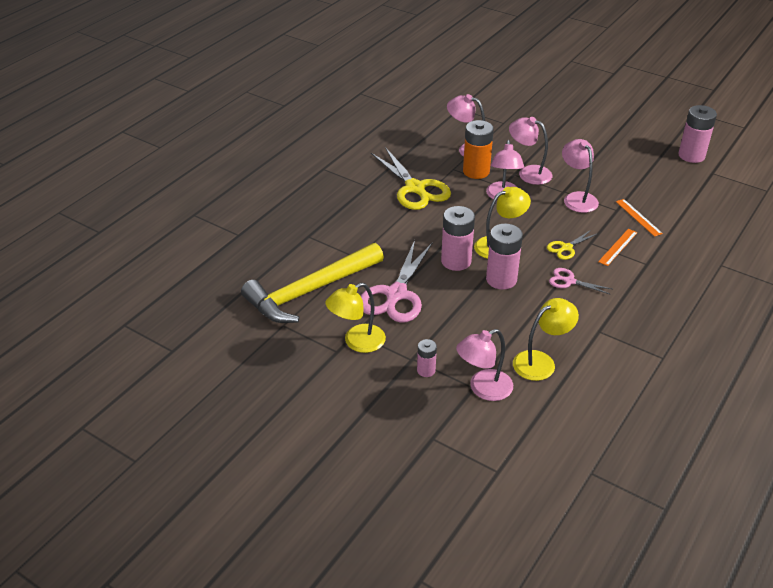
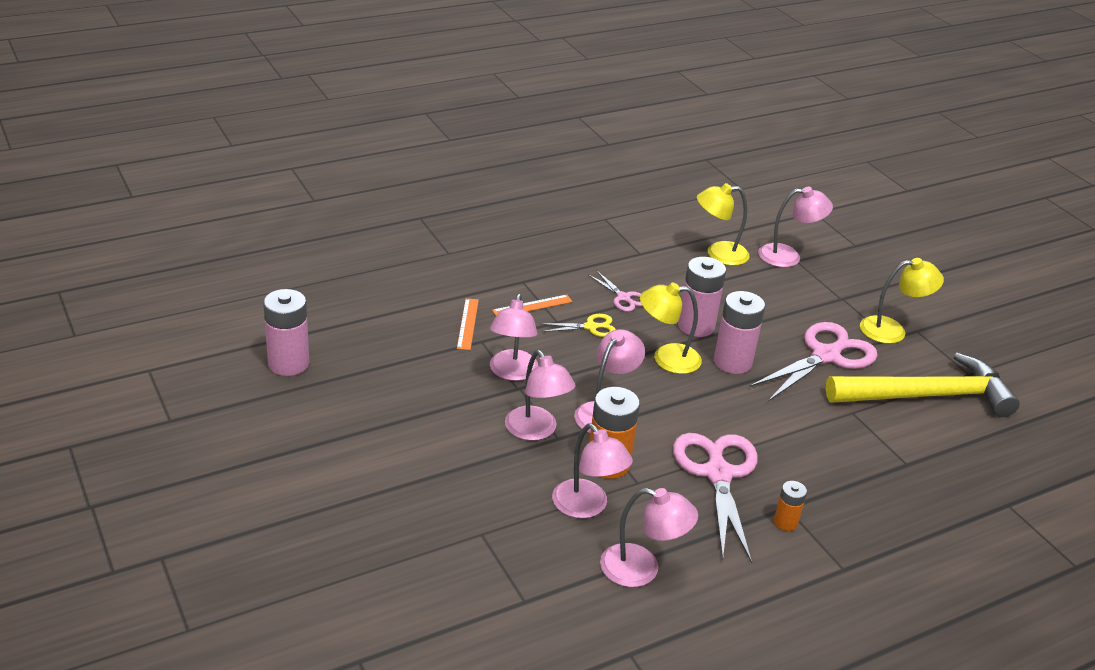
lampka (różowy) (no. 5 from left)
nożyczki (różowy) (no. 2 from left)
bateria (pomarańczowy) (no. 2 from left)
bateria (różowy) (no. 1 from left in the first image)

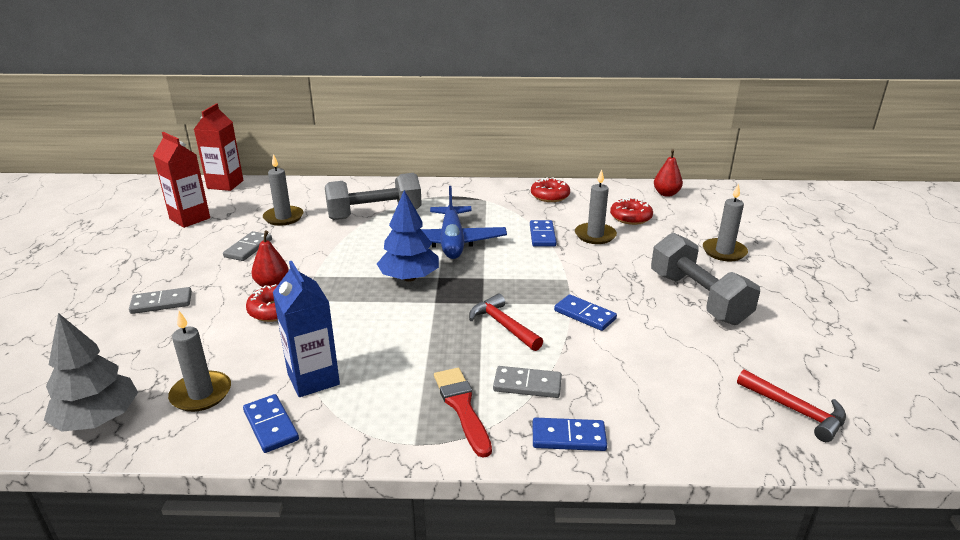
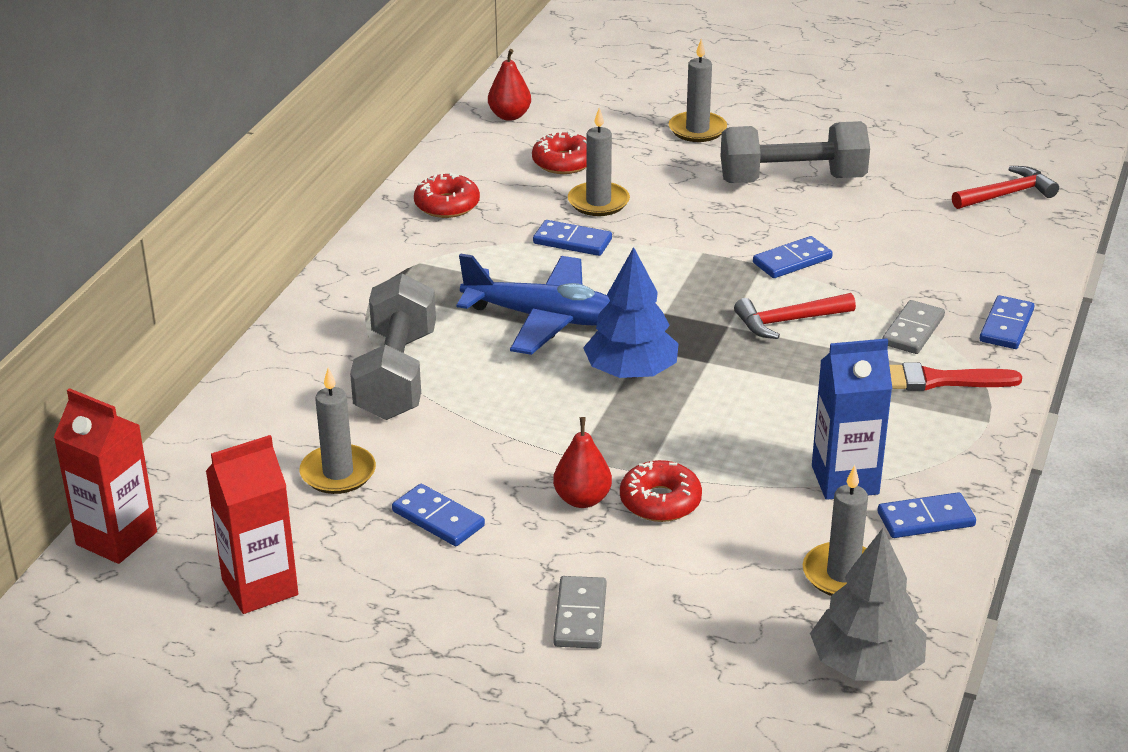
kostka domina (niebieski) (no. 1 from left)

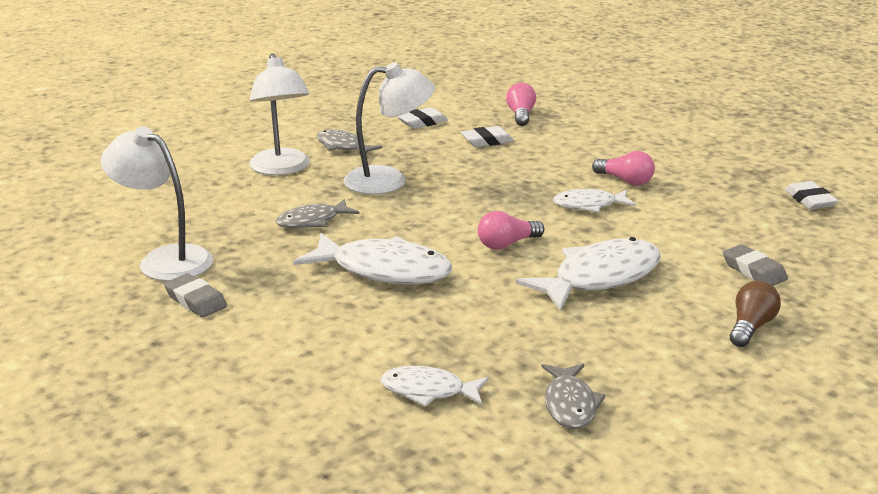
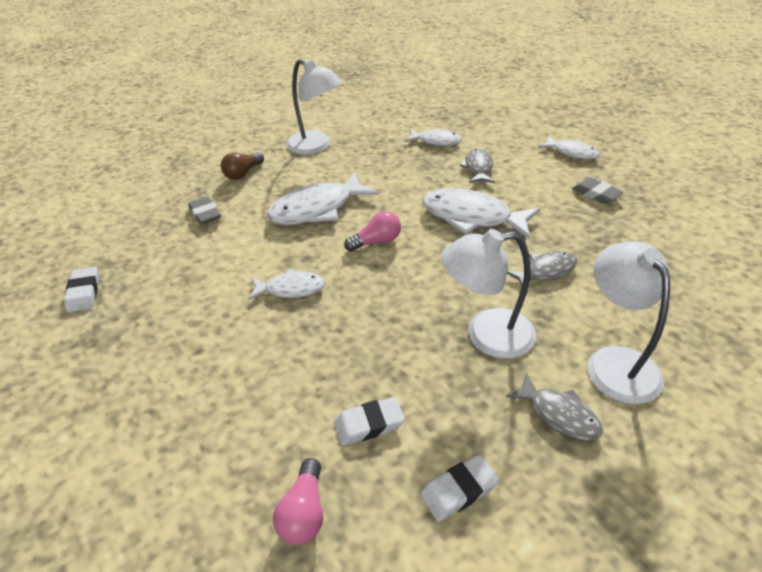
lampka (biały) (no. 1 from left)
ryba (szary) (no. 1 from left)
ryba (biały) (no. 5 from left)
żarówka (różowy) (no. 3 from left in the first image)

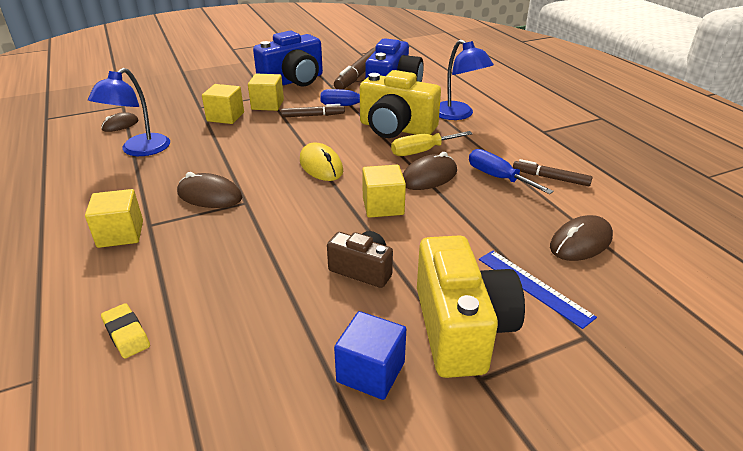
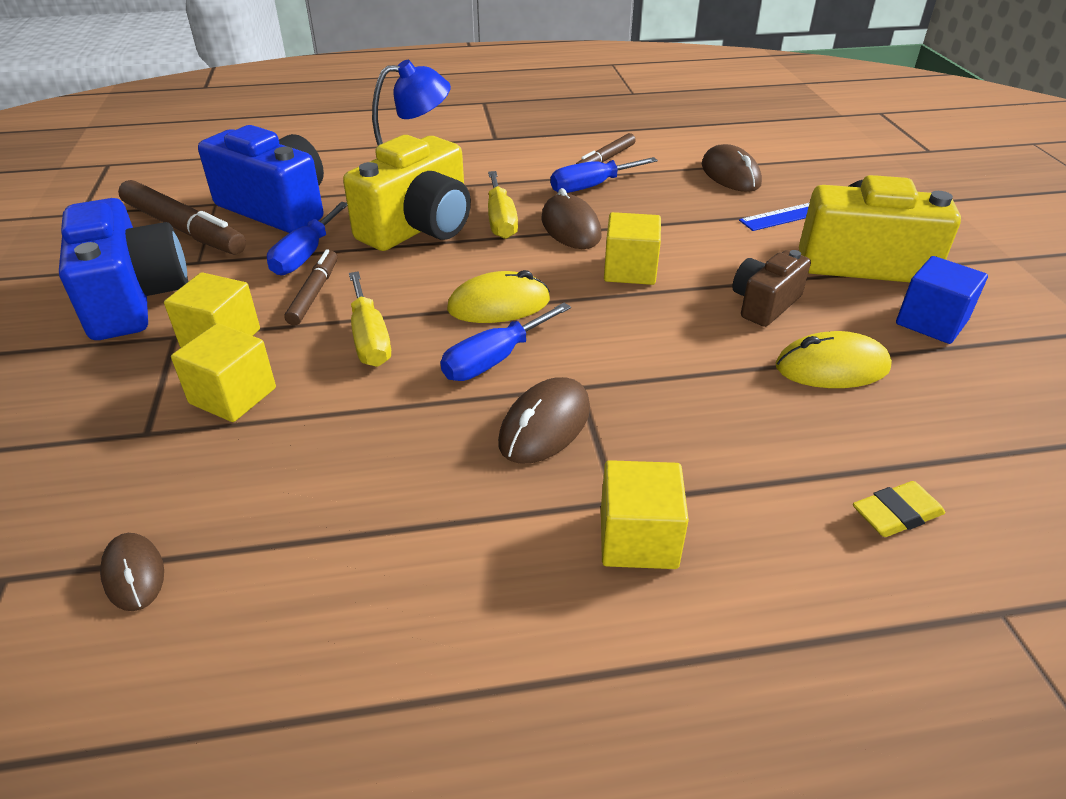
śrubokręt (żółty) (no. 1 from left)
śrubokręt (niebieski) (no. 2 from left)
myszka (żółty) (no. 2 from left)
lampka (niebieski) (no. 1 from left in the first image)

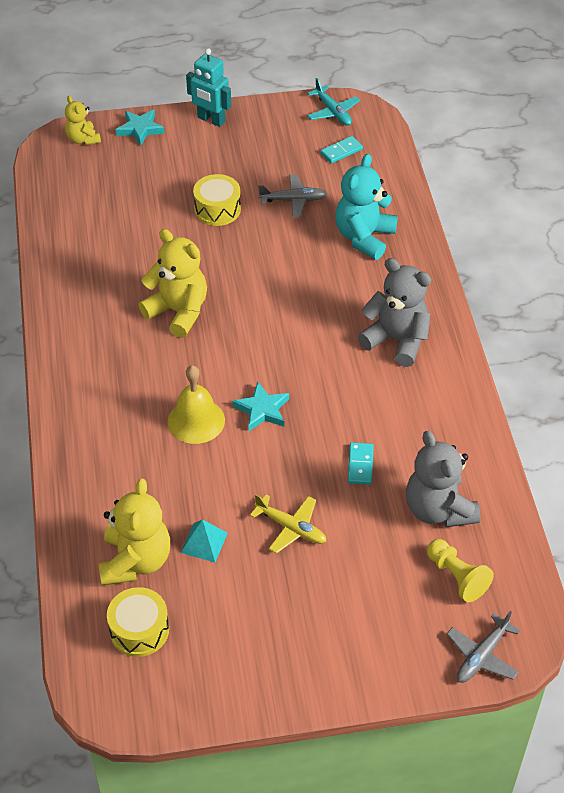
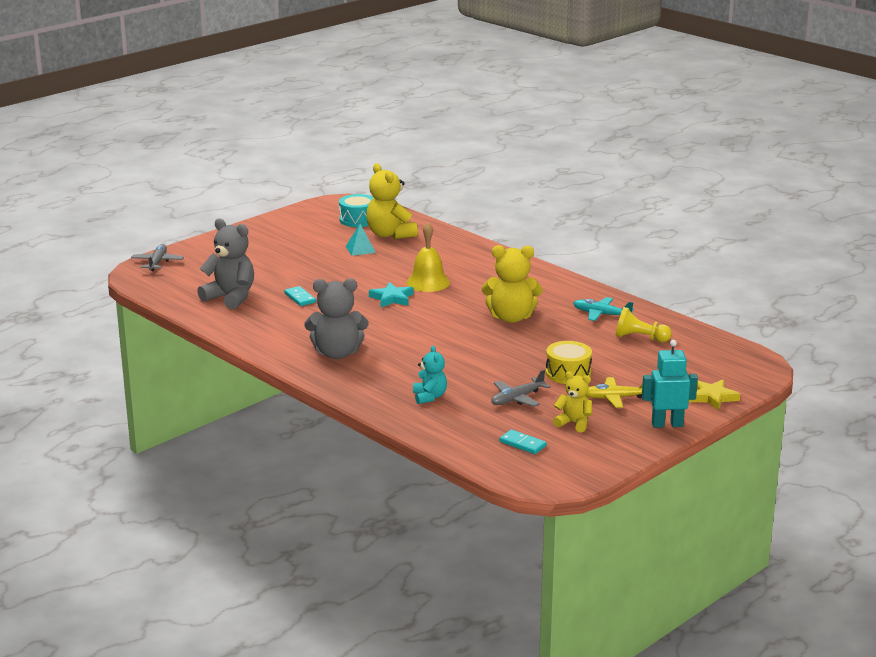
bęben (turkusowy)
miś (turkusowy)
kostka domina (turkusowy) (no. 2 from left)
miś (żółty) (no. 3 from left)
samolot (turkusowy)
samolot (żółty)
pionek (żółty)
gwiazda (żółty)

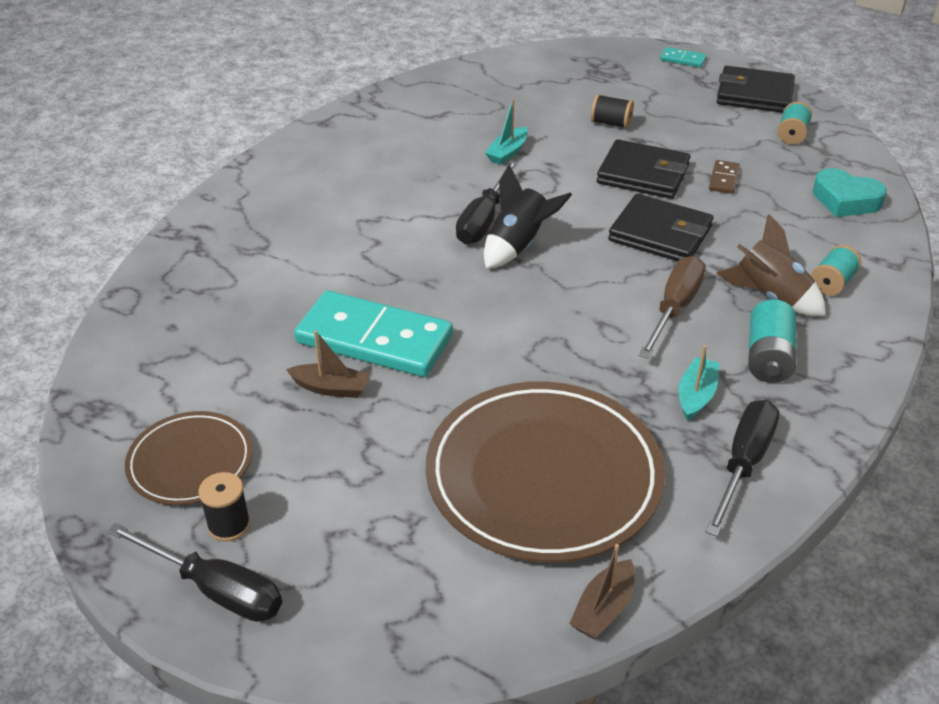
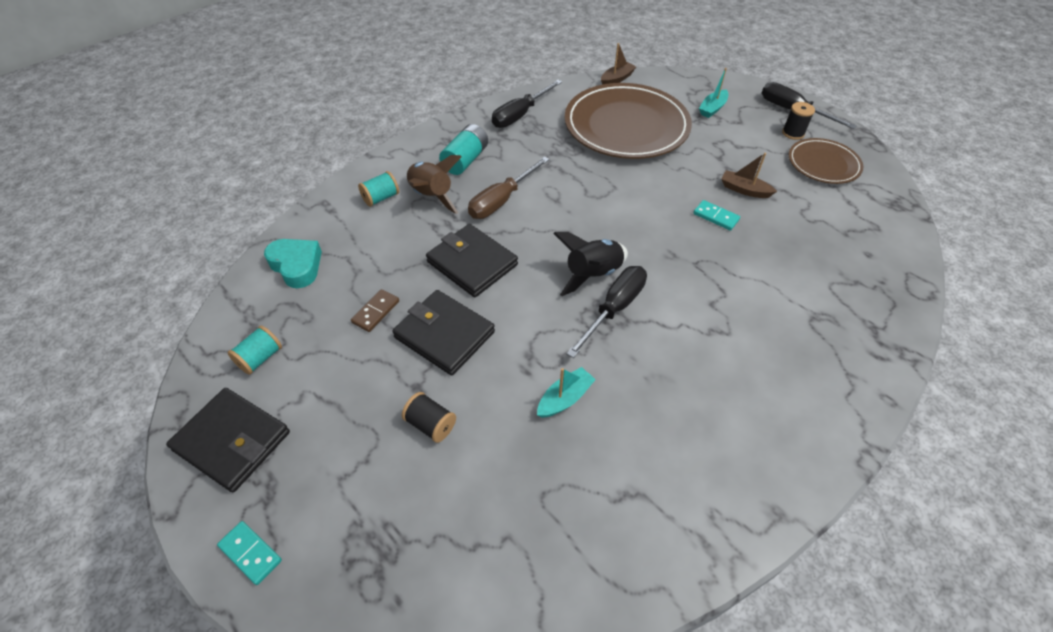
kostka domina (turkusowy) (no. 2 from left)
łódka (turkusowy) (no. 2 from left)

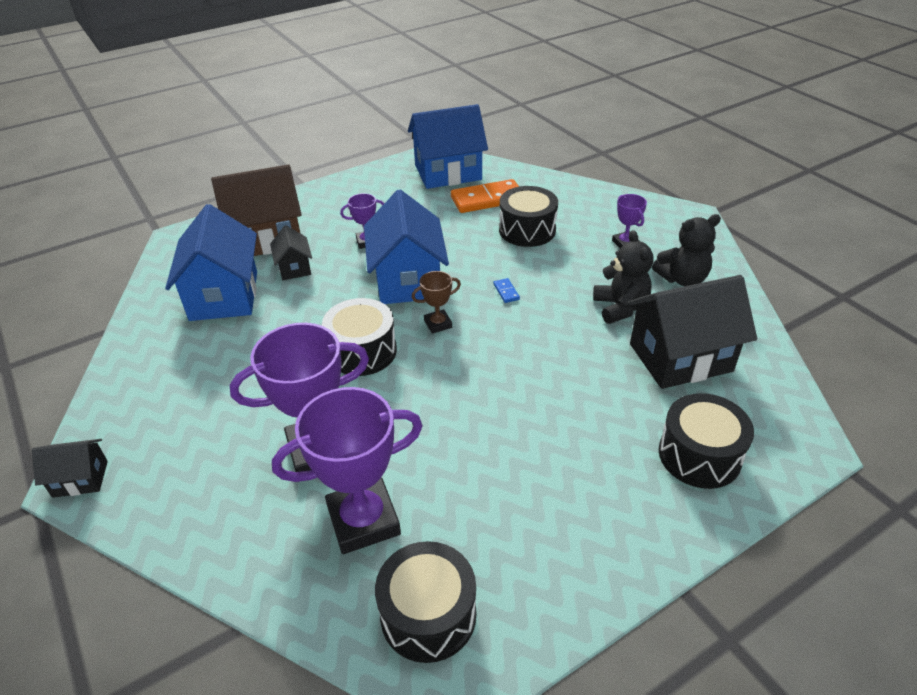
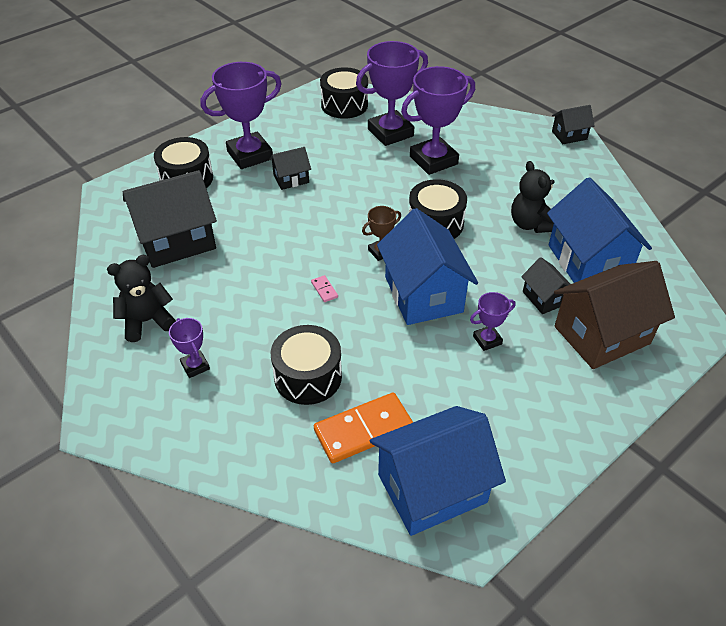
puchar (fioletowy) (no. 2 from left)
domek (czarny) (no. 2 from left)
kostka domina (różowy)
miś (czarny) (no. 2 from left)

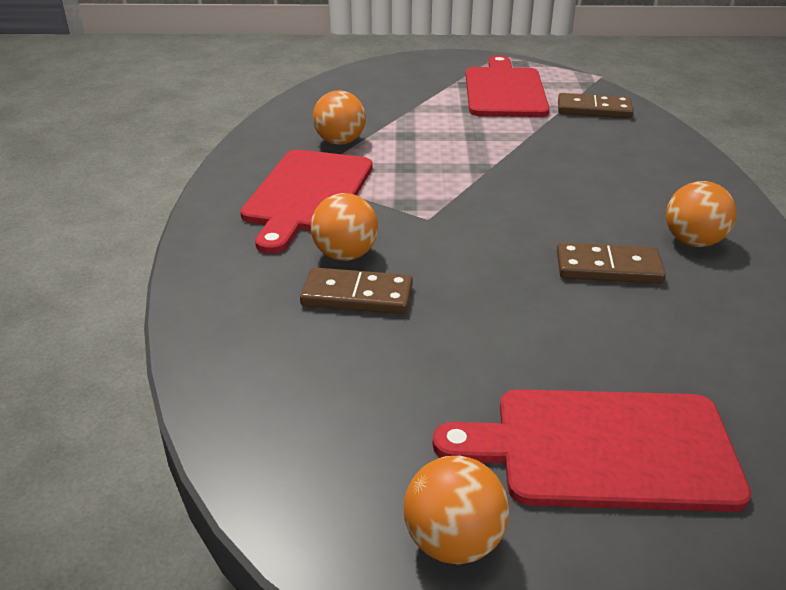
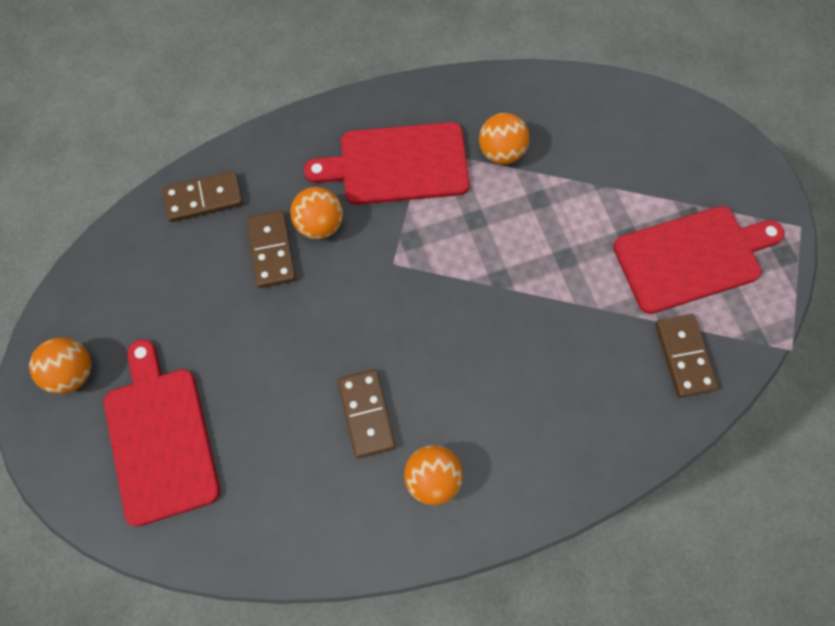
kostka domina (brązowy) (no. 1 from left)

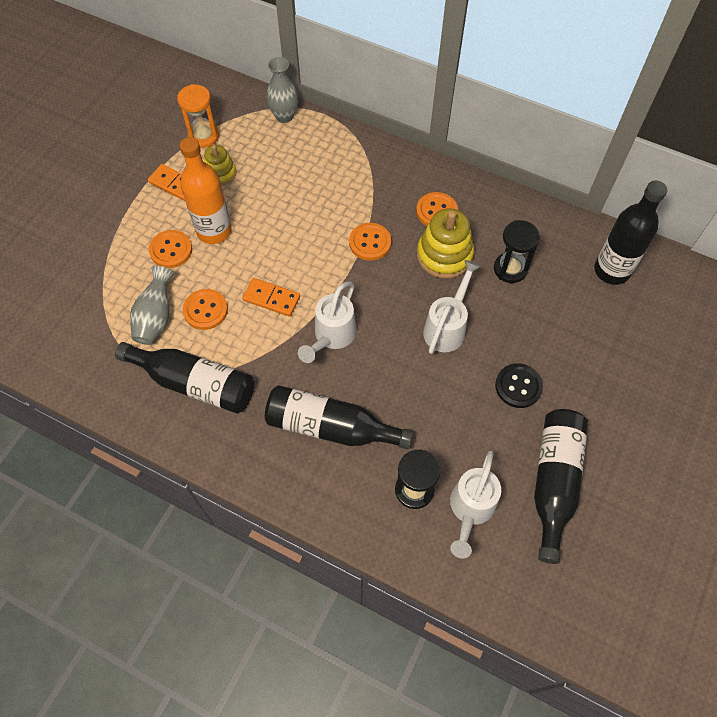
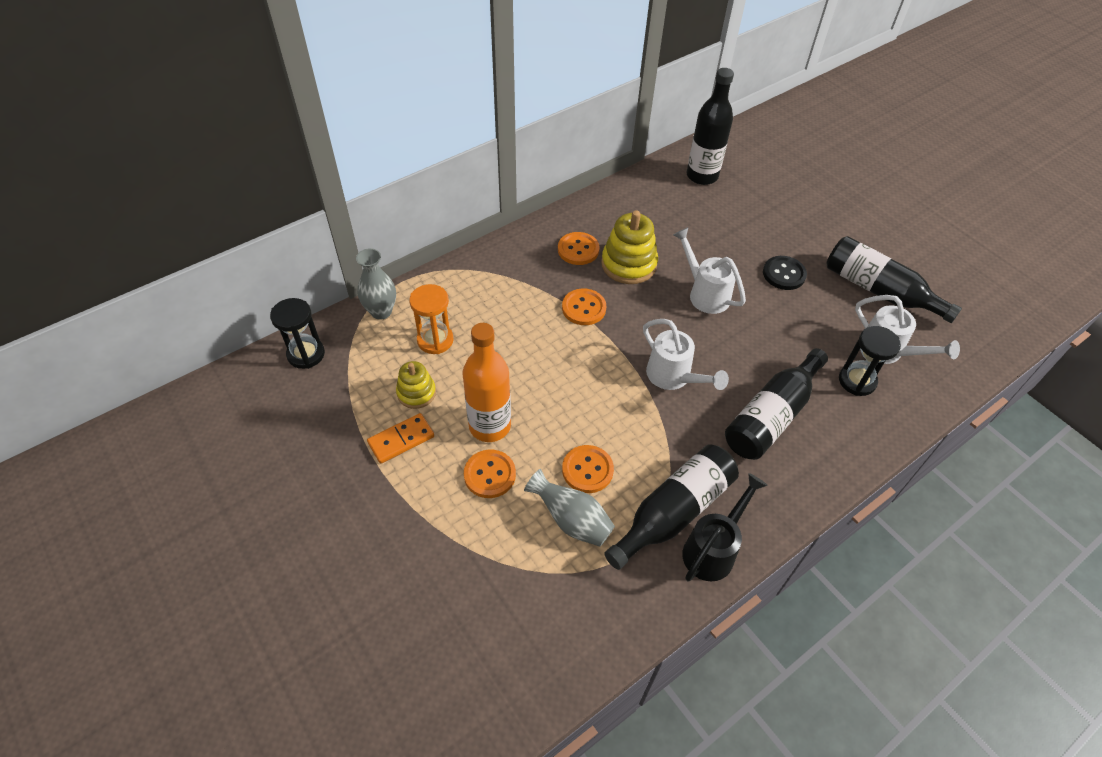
klepsydra (czarny) (no. 1 from left)
klepsydra (pomarańczowy)
konewka (czarny)
kostka domina (pomarańczowy) (no. 2 from left in the first image)

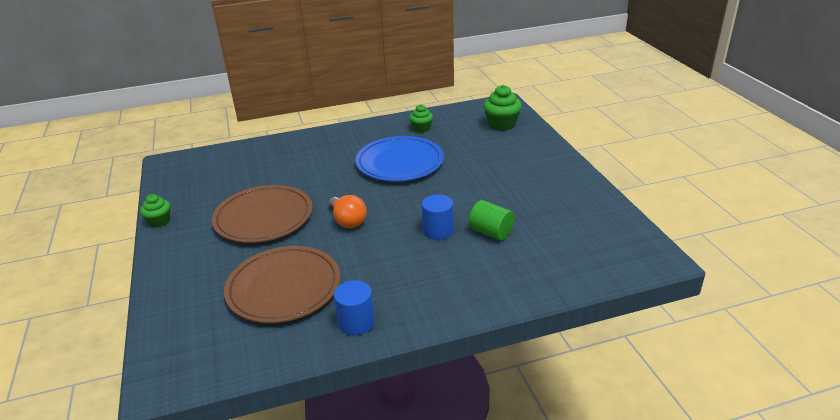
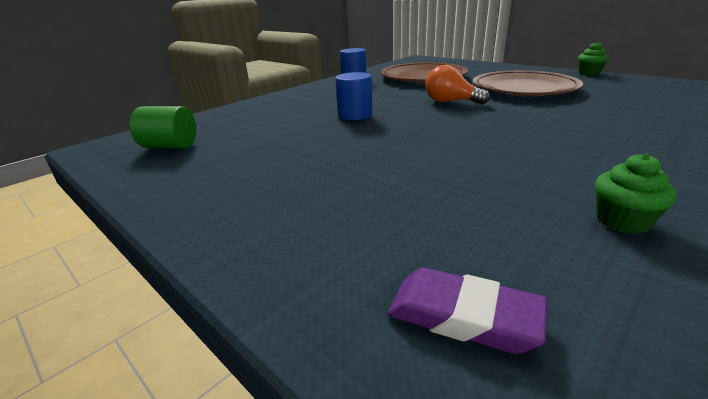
walec (zielony)
gumka do mazania (fioletowy)
talerz (niebieski)

